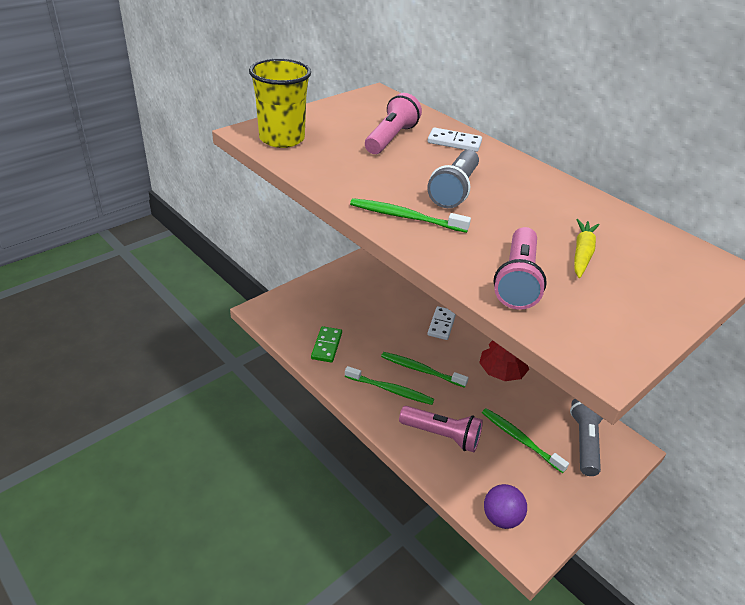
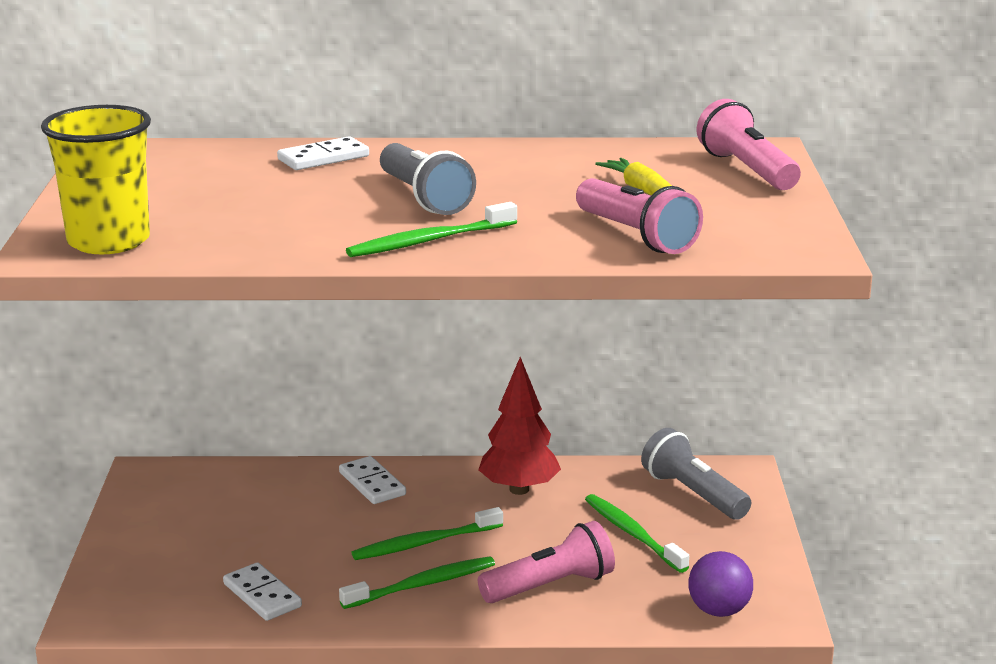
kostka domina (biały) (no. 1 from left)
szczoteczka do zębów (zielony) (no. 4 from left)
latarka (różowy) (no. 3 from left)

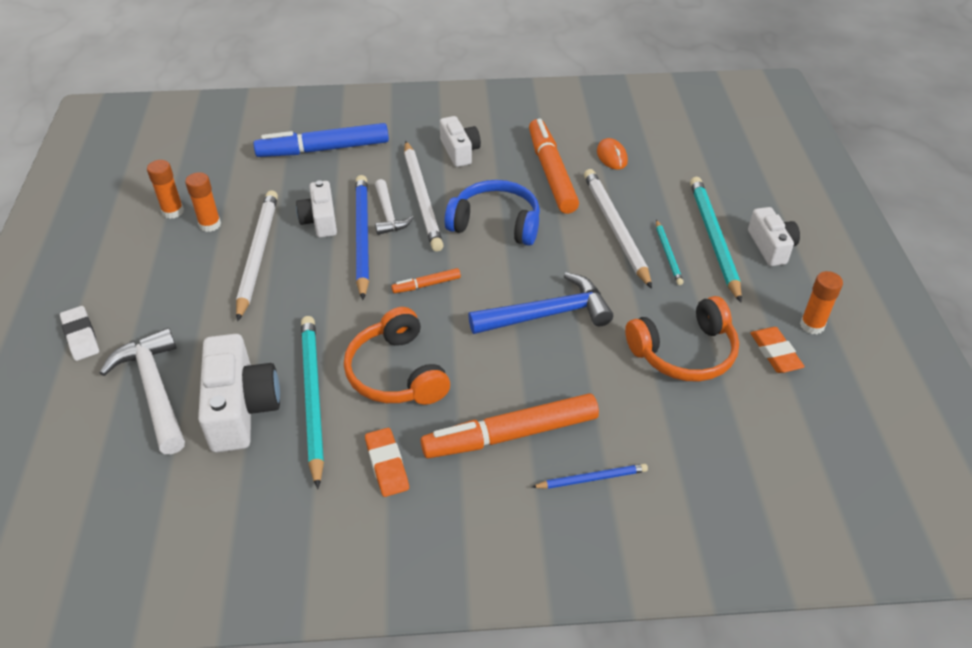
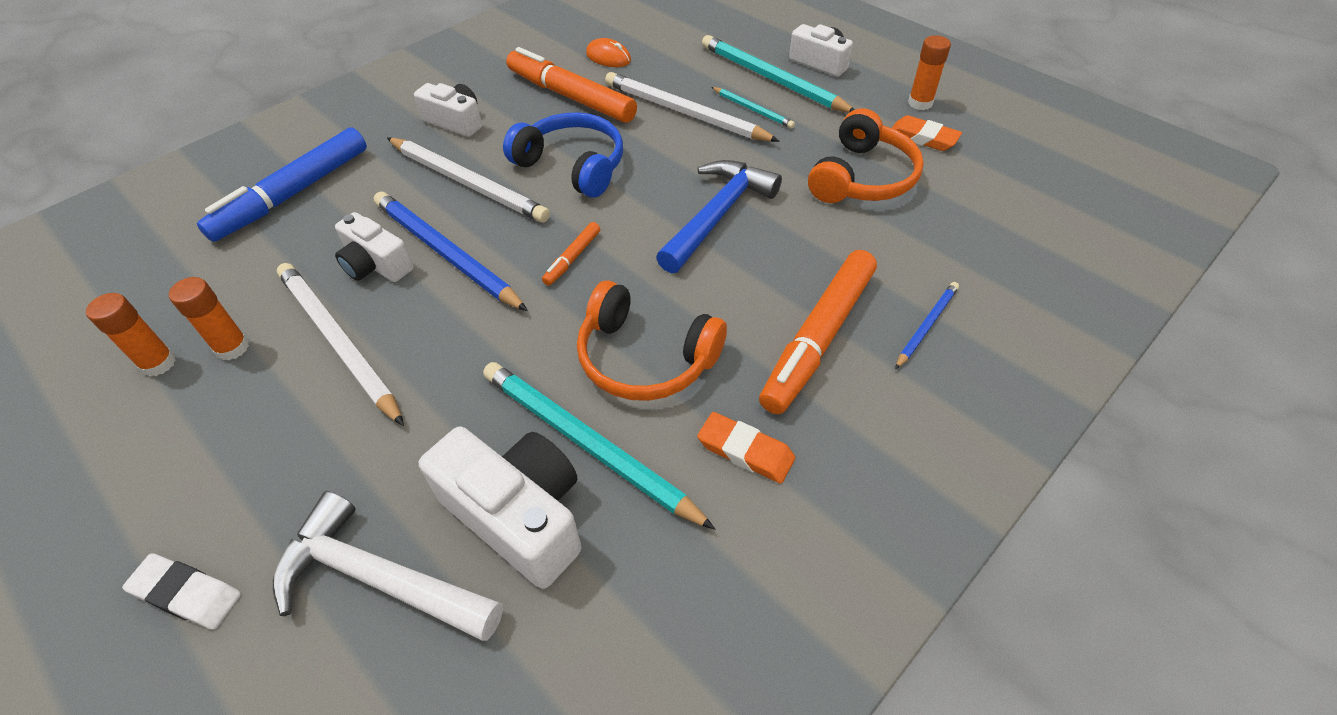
słuchawki (niebieski)
młotek (biały) (no. 2 from left in the first image)

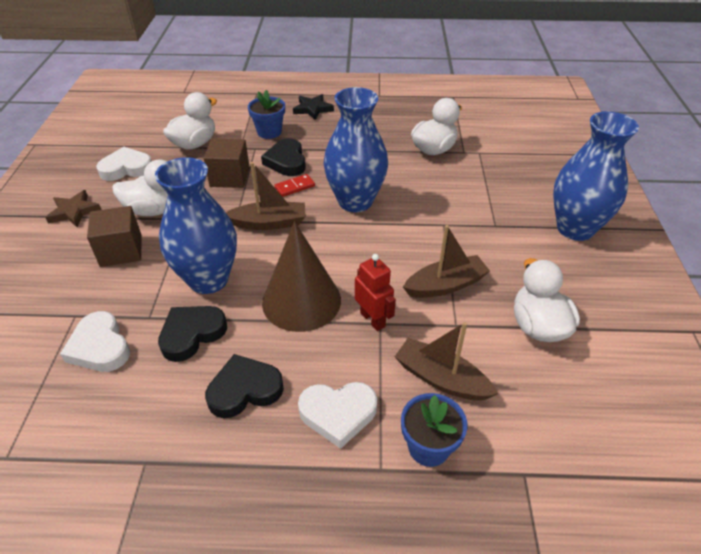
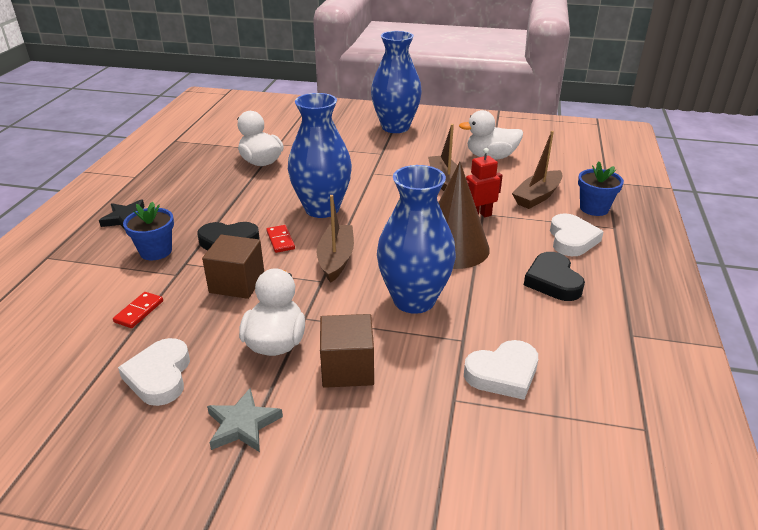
kostka domina (czerwony) (no. 1 from left)
gwiazda (szary)
serce (czarny) (no. 1 from left in the first image)

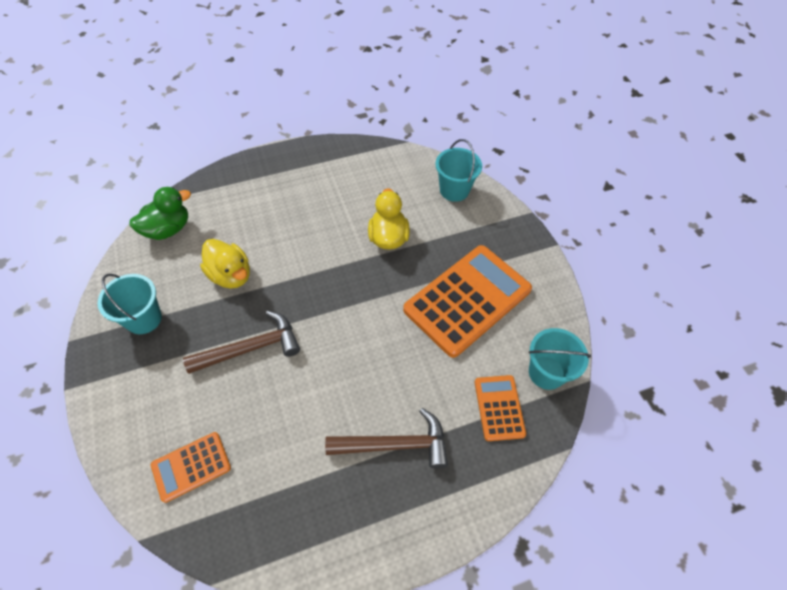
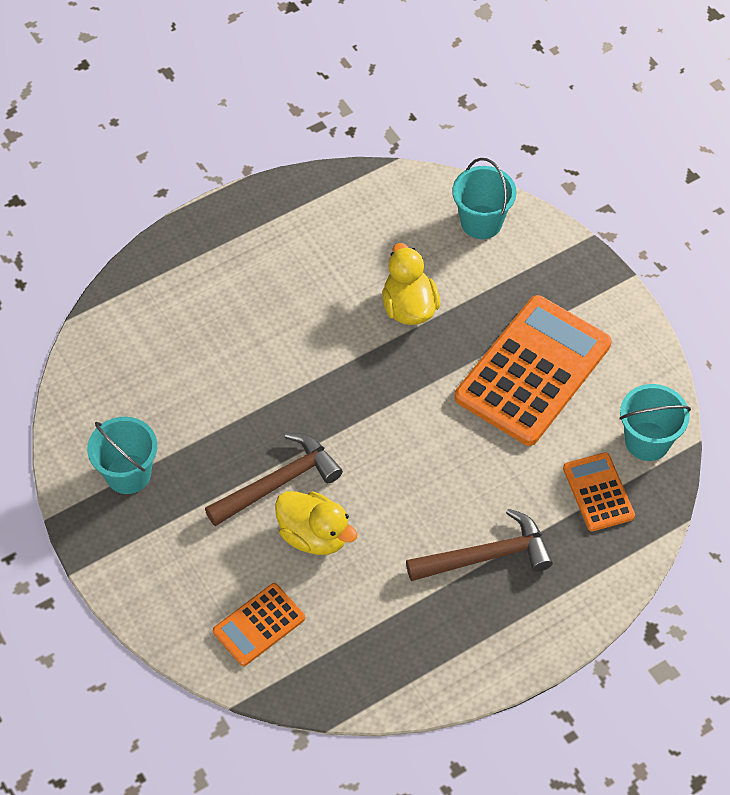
kaczka (żółty) (no. 1 from left)
kaczka (zielony)

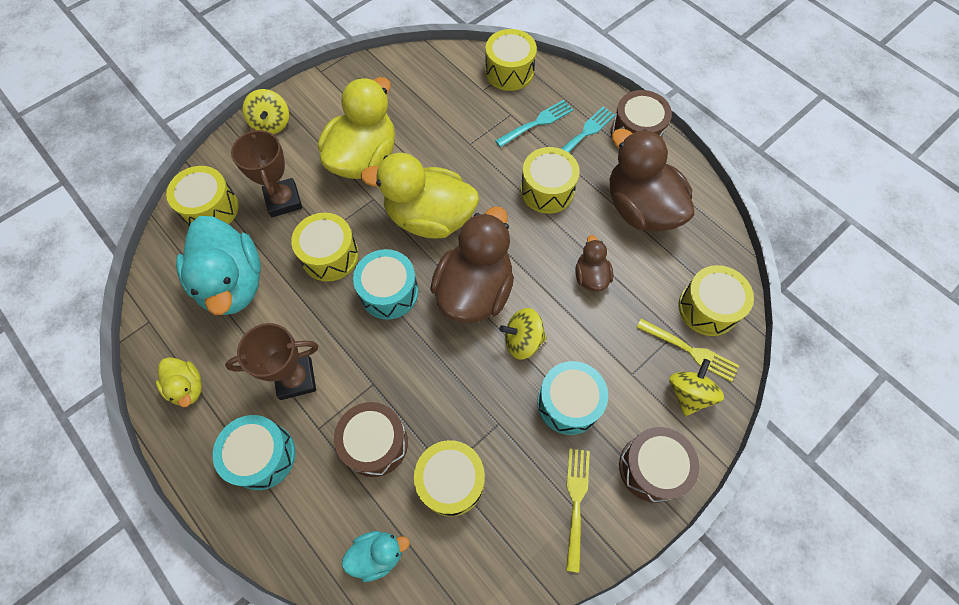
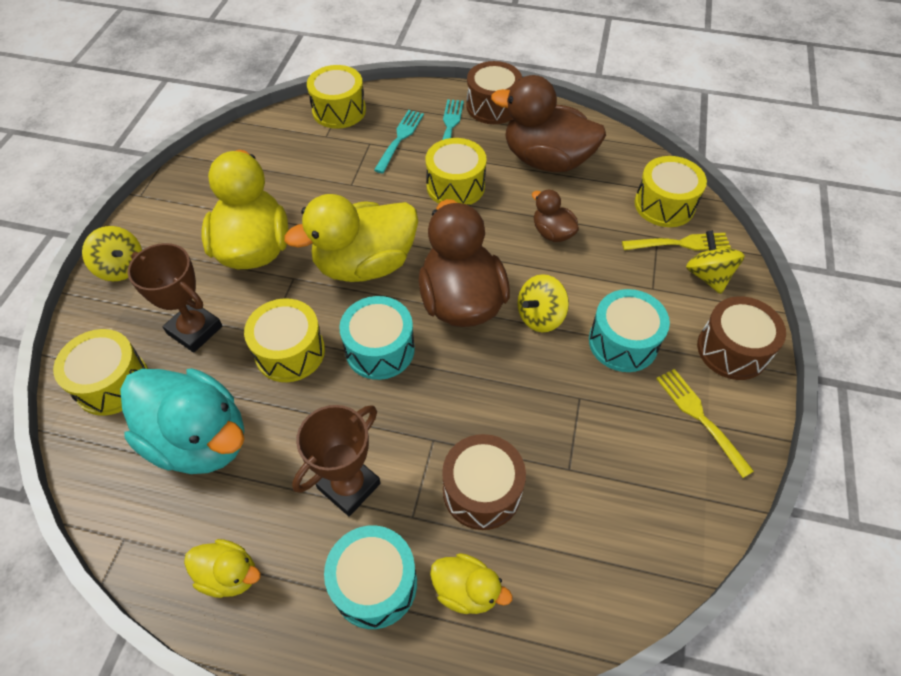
kaczka (żółty) (no. 4 from left)
kaczka (turkusowy) (no. 2 from left in the first image)
bęben (żółty) (no. 3 from left in the first image)

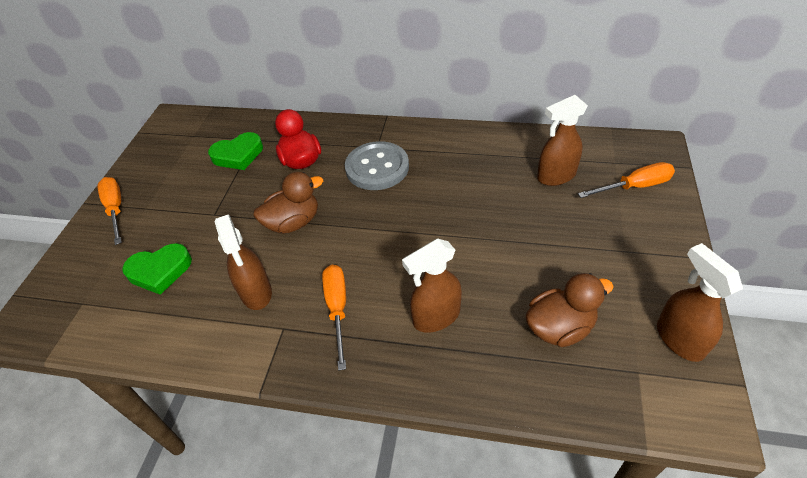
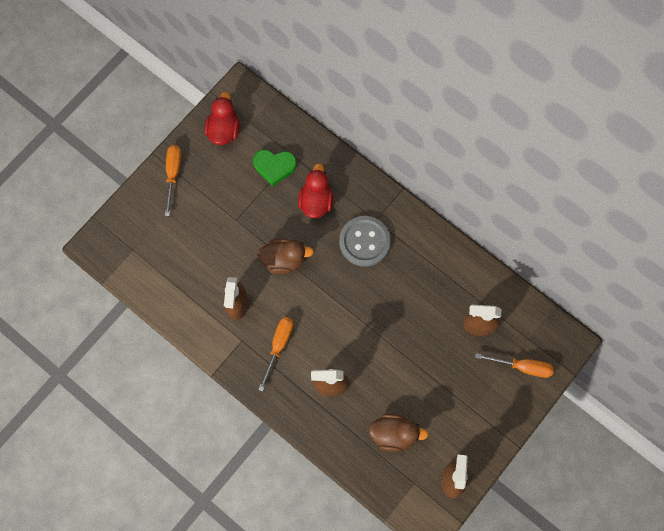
kaczka (czerwony) (no. 1 from left)
serce (zielony) (no. 1 from left in the first image)

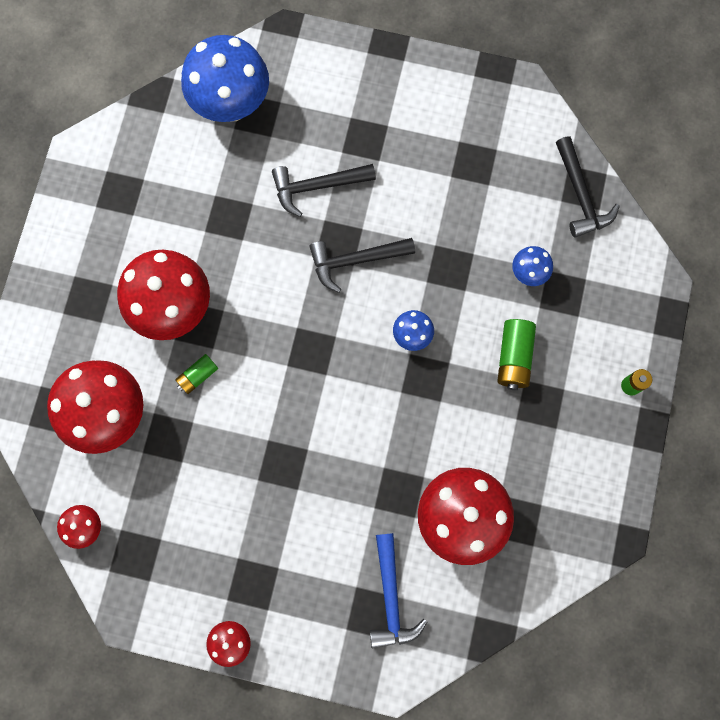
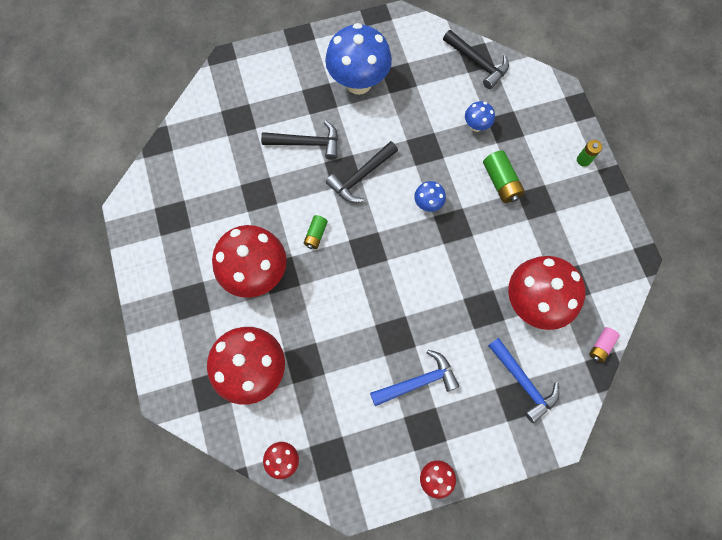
młotek (czarny) (no. 1 from left)
bateria (zielony) (no. 1 from left)
grzyb (niebieski) (no. 1 from left)
młotek (niebieski) (no. 1 from left)
bateria (różowy)

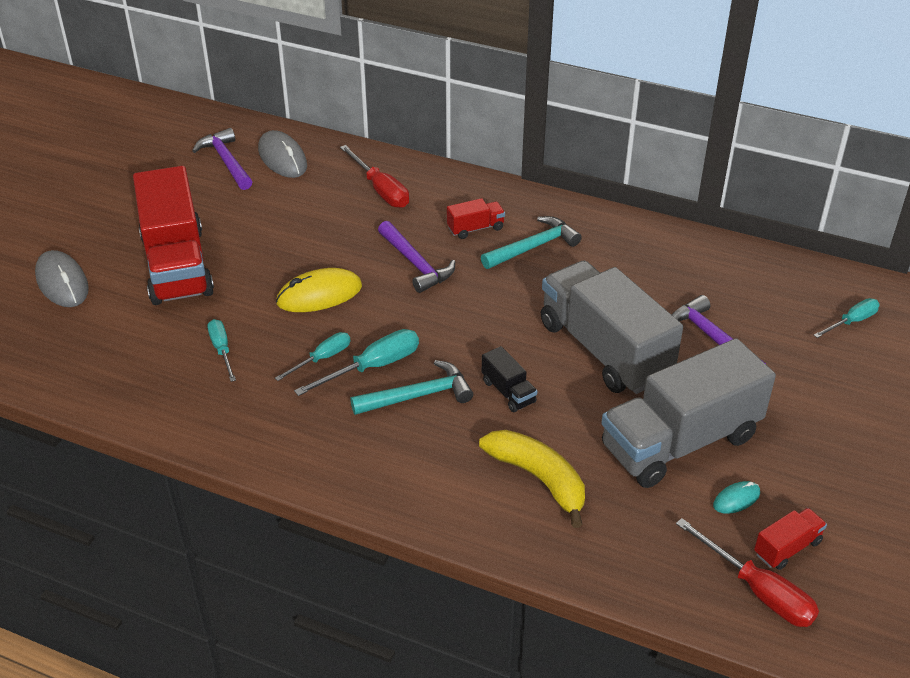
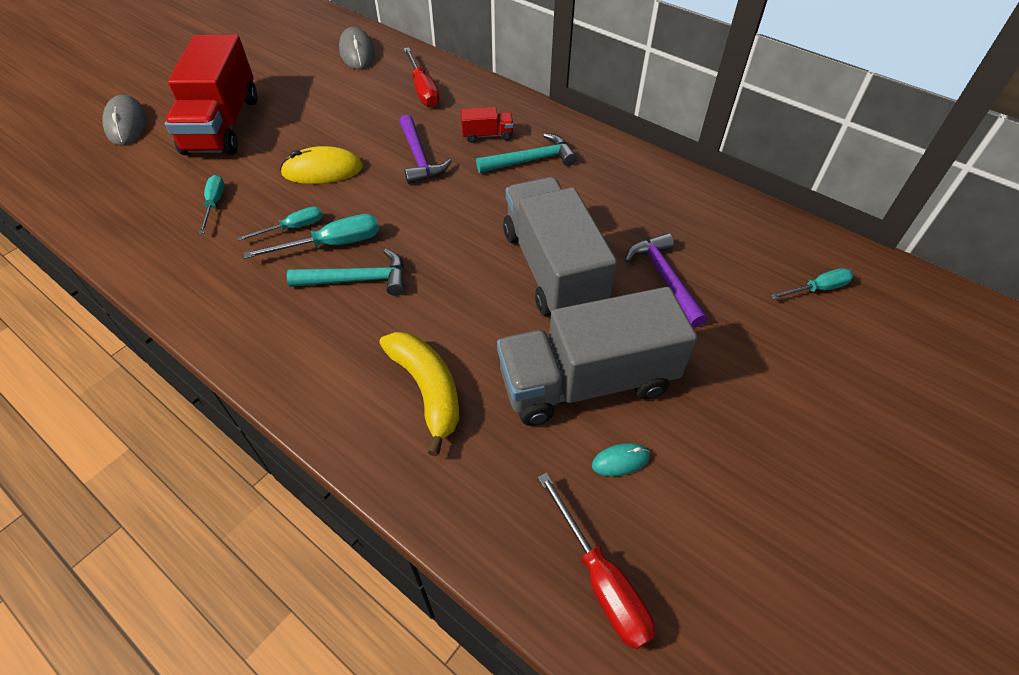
młotek (fioletowy) (no. 1 from left in the first image)
ciężarówka (czarny)
ciężarówka (czerwony) (no. 3 from left in the first image)

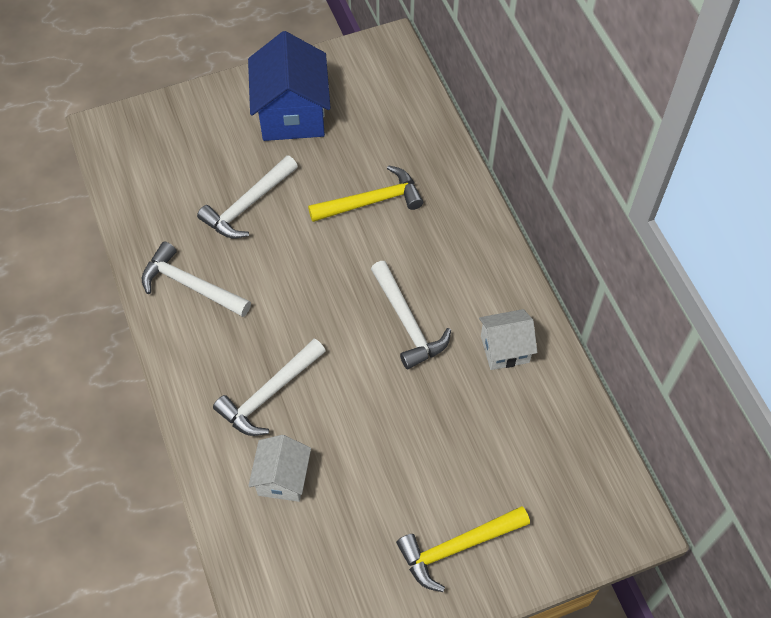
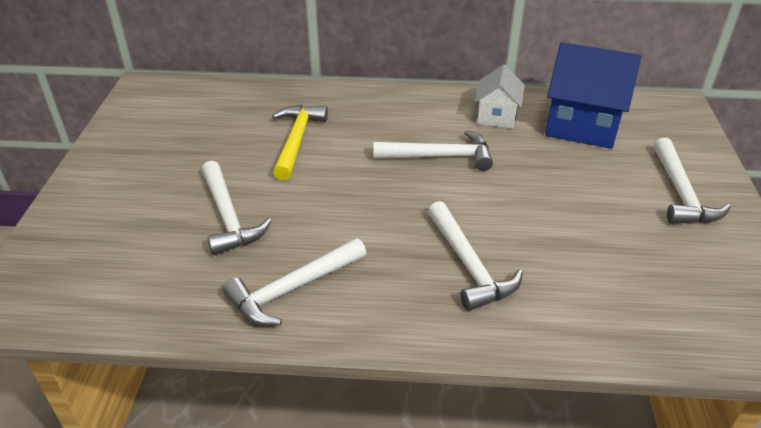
domek (niebieski)
młotek (biały) (no. 5 from left)
domek (biały) (no. 1 from left in the first image)

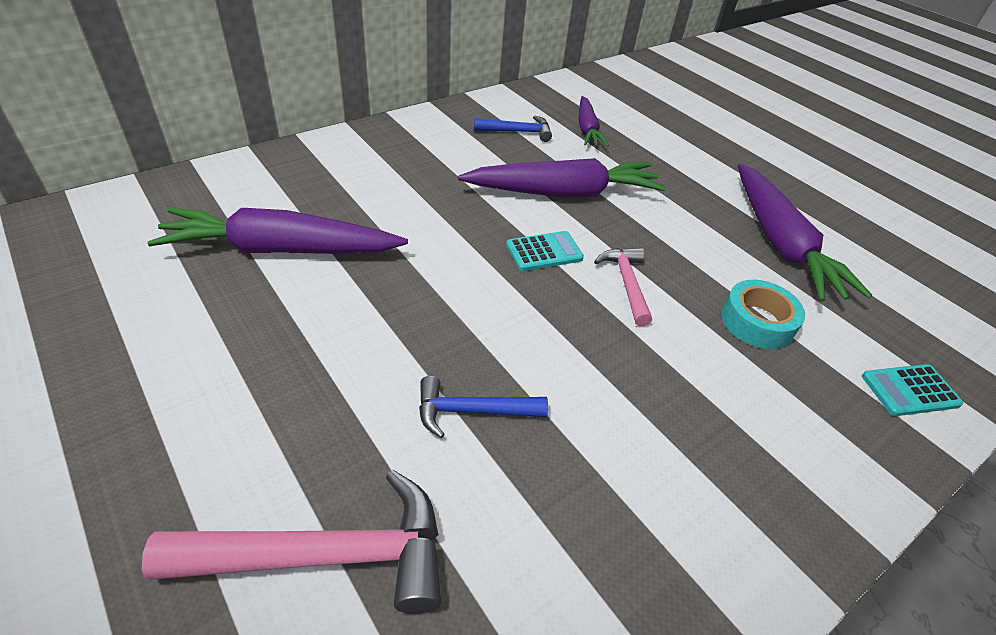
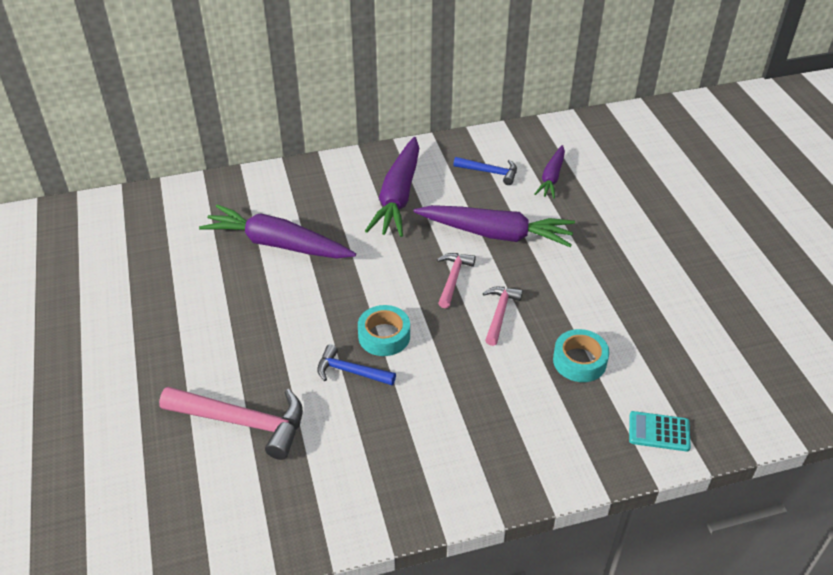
taśma klejąca (turkusowy) (no. 1 from left)
marchewka (fioletowy) (no. 2 from left)
młotek (różowy) (no. 2 from left)

